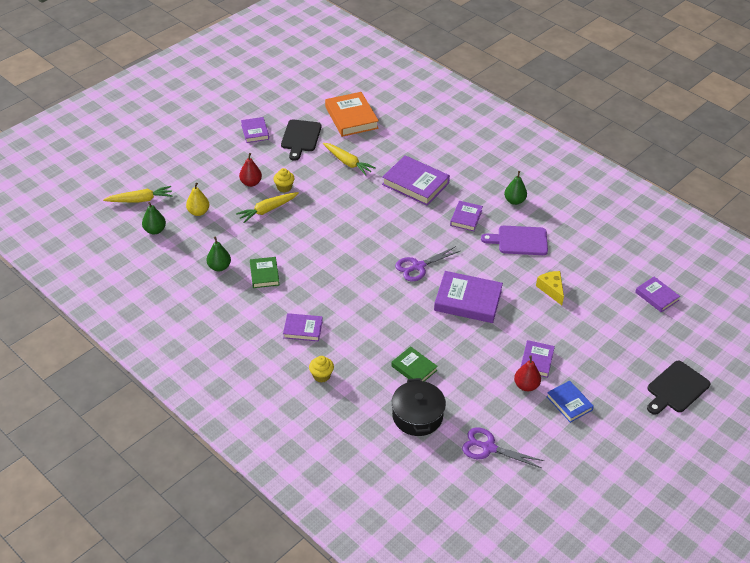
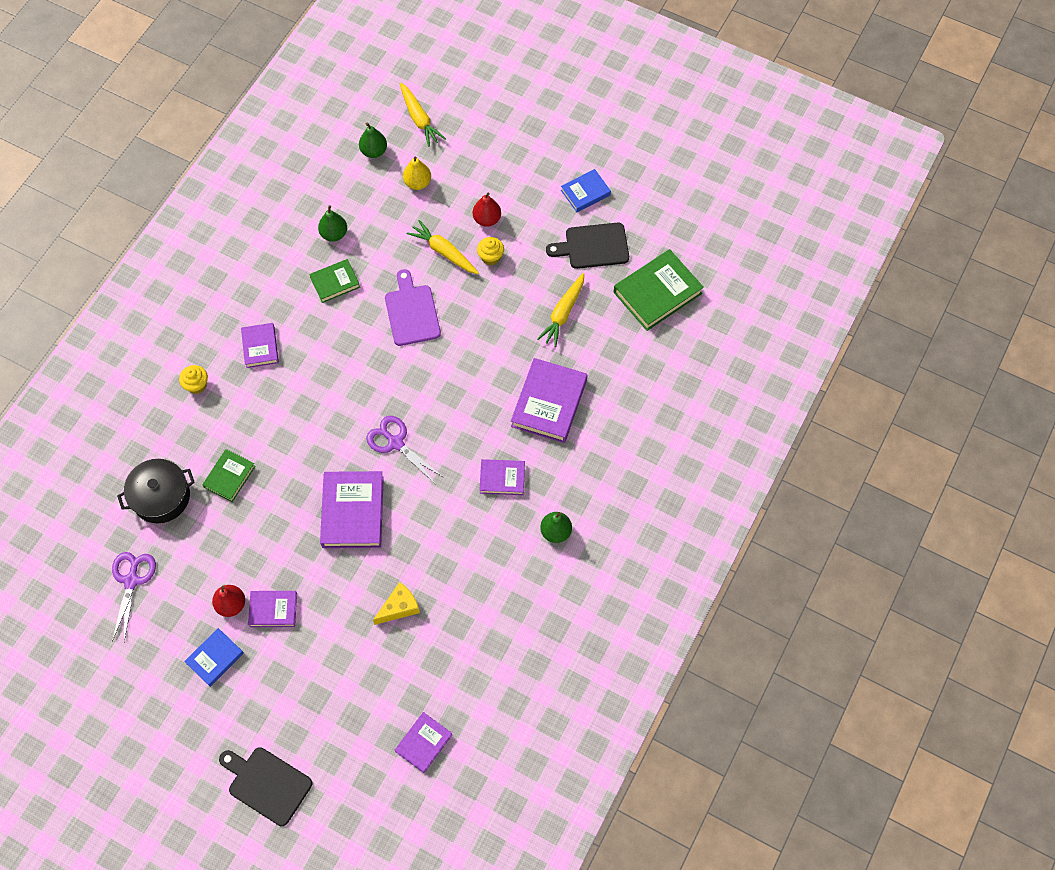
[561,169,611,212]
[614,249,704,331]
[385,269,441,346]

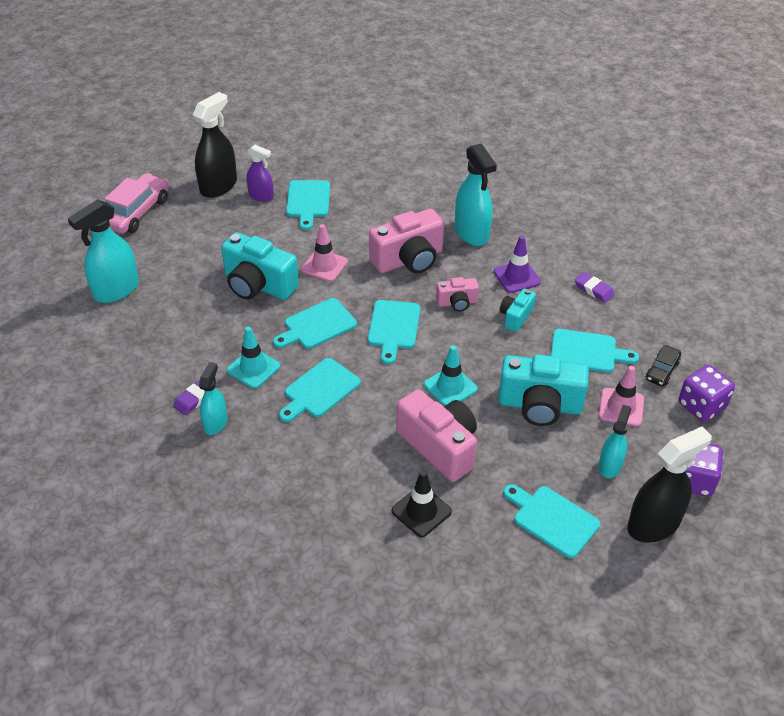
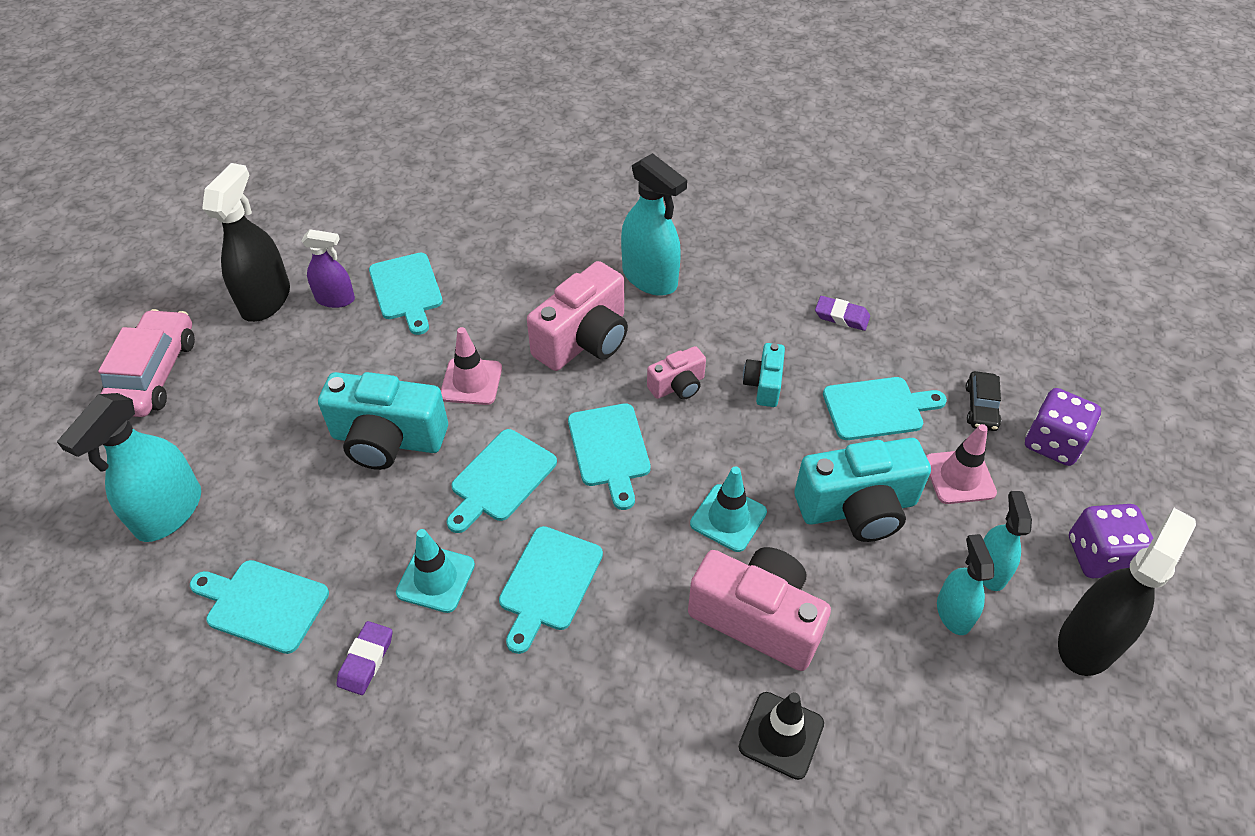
[937,534,994,635]
[494,236,541,293] (first image)
[190,560,329,654]

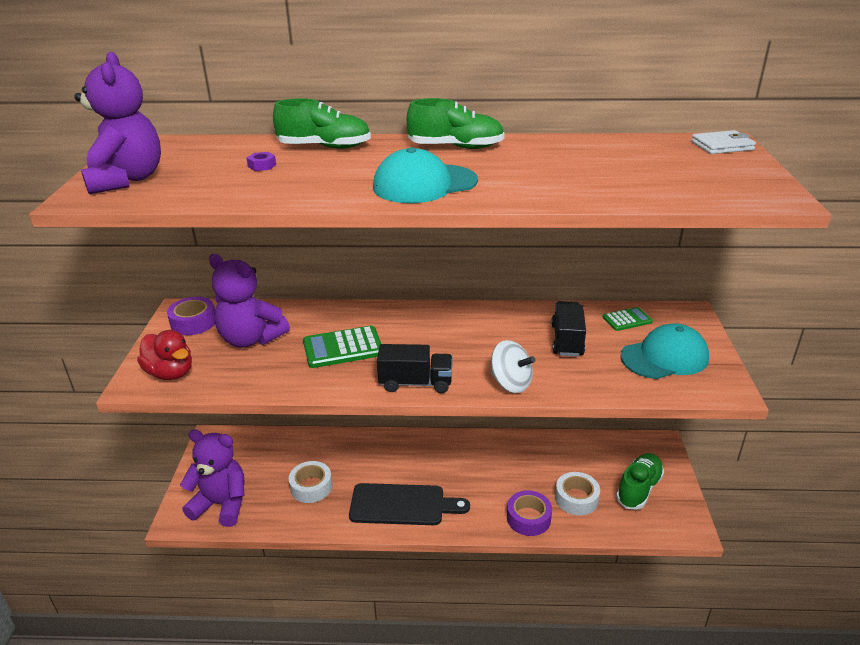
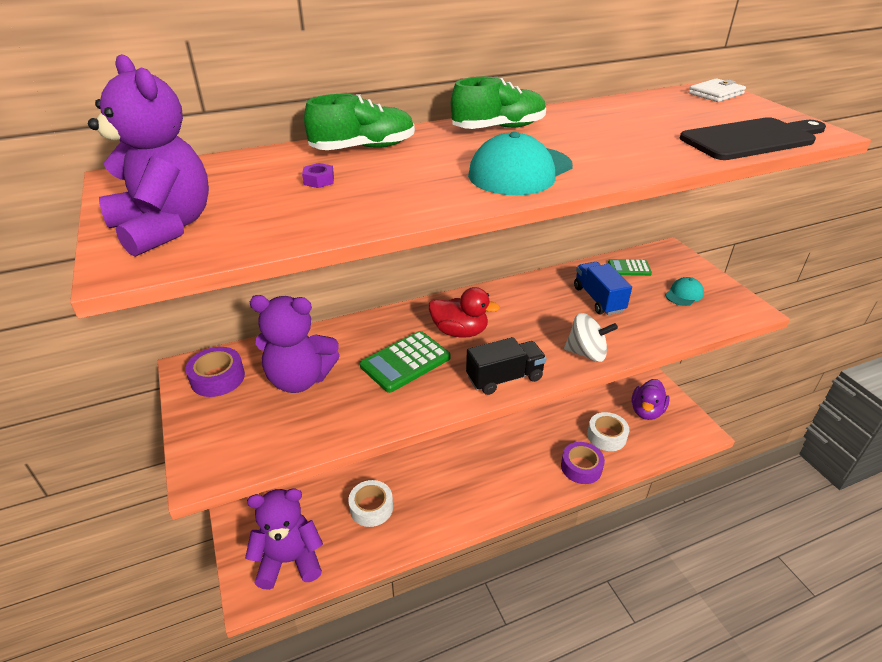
[429,287,500,338]
[680,117,826,160]
[574,262,632,315]
[608,259,652,276]
[632,379,670,420]
[665,277,704,306]

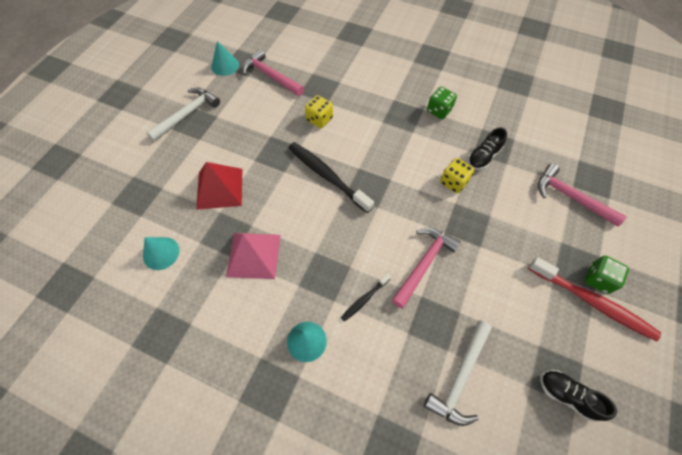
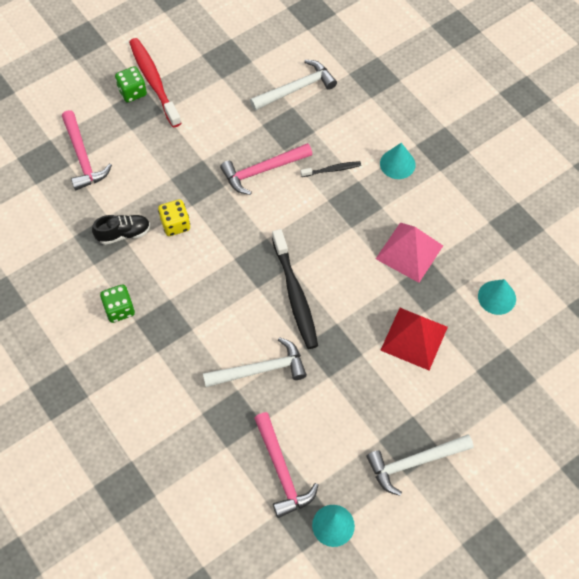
[203,337,307,387]
[541,370,617,421] (first image)

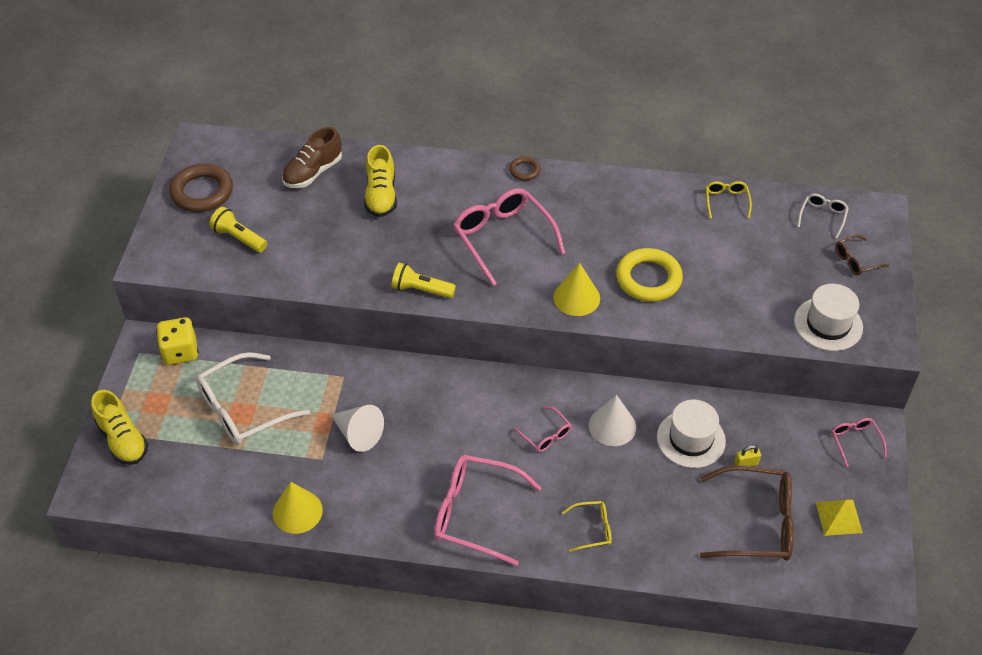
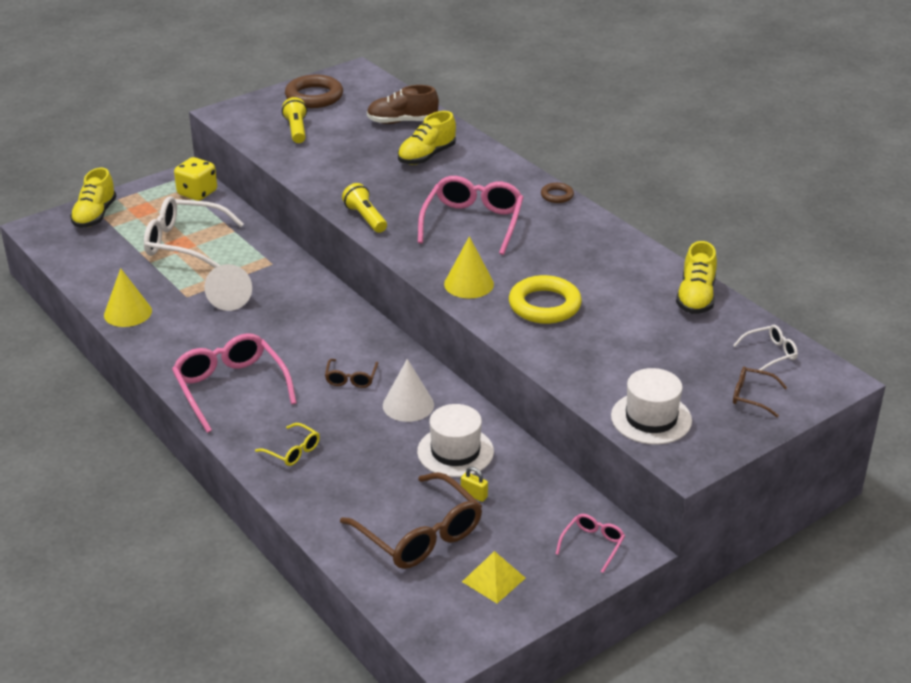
[325,359,378,388]
[676,241,717,314]

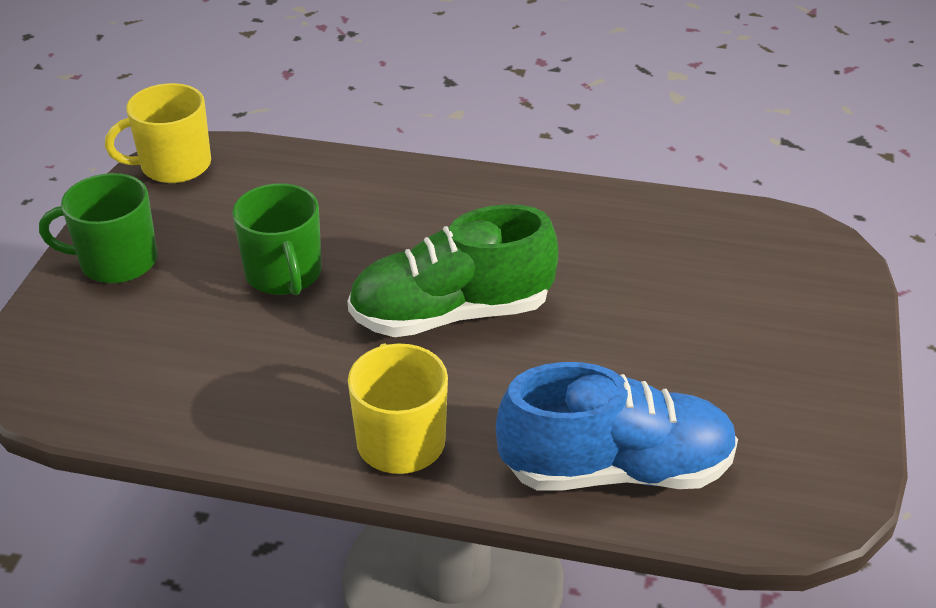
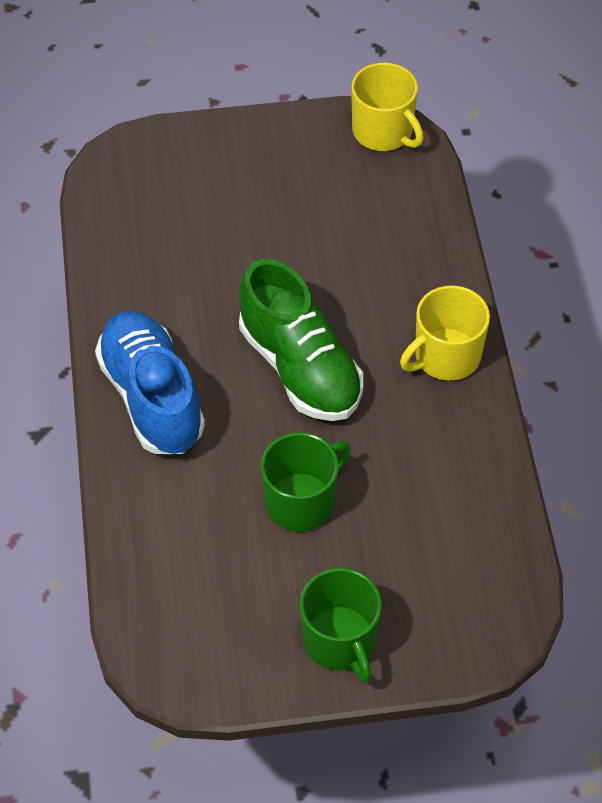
[351,62,424,151]
[95,311,205,454]

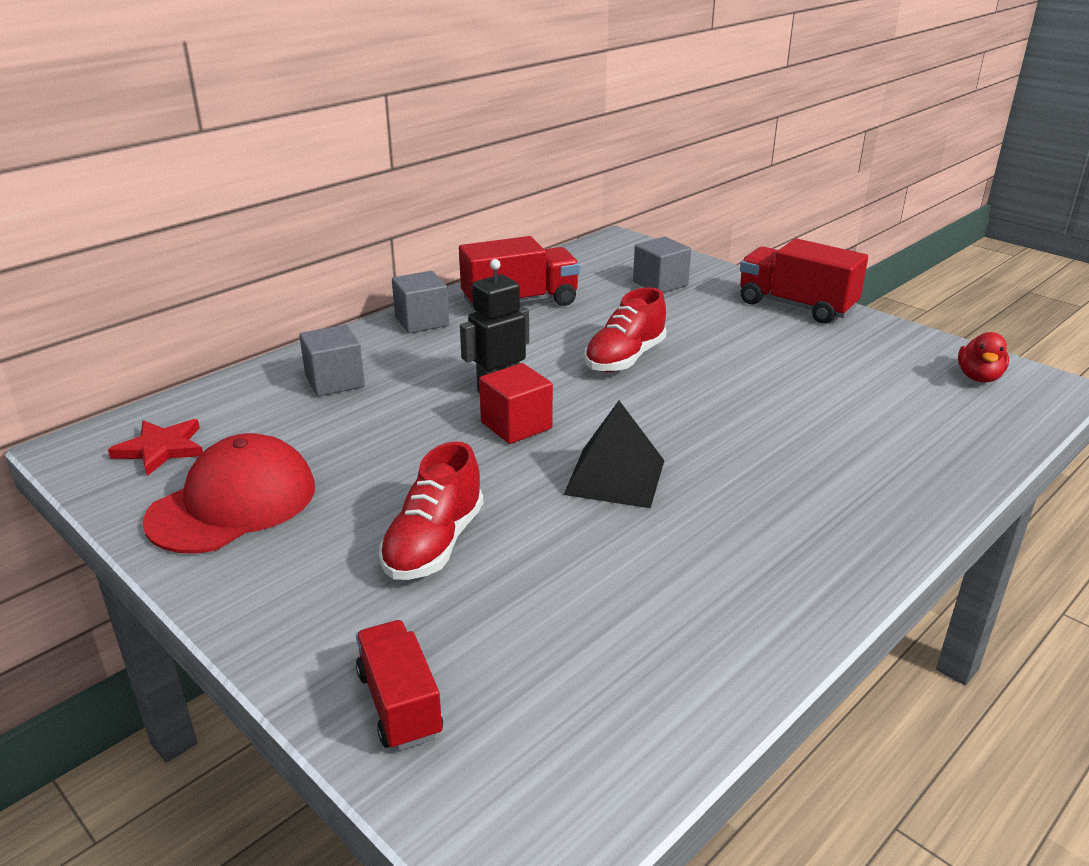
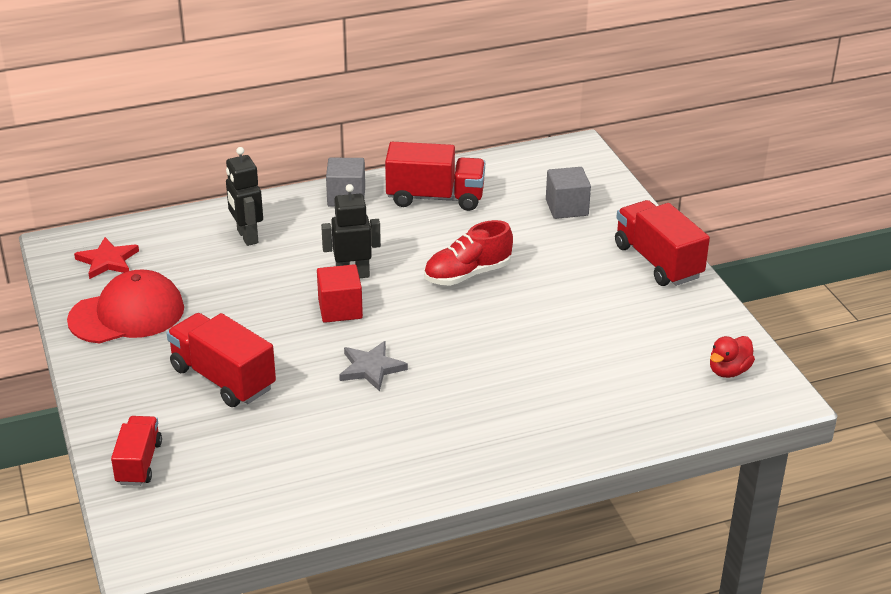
[226,147,263,246]
[167,313,276,407]
[339,341,408,391]

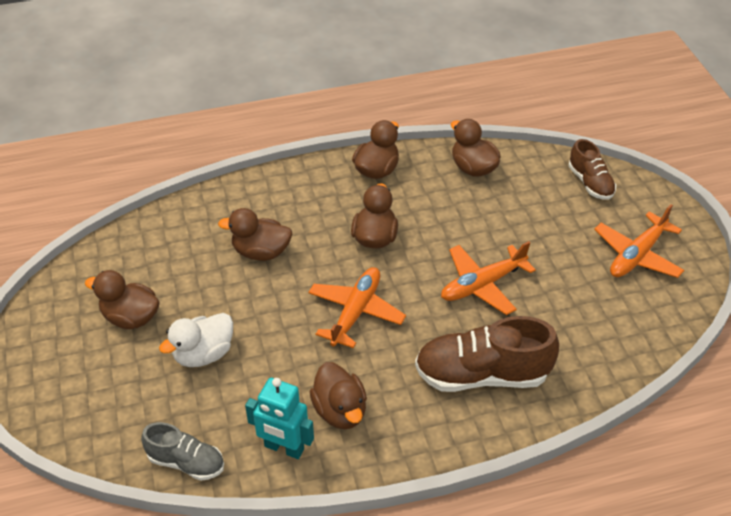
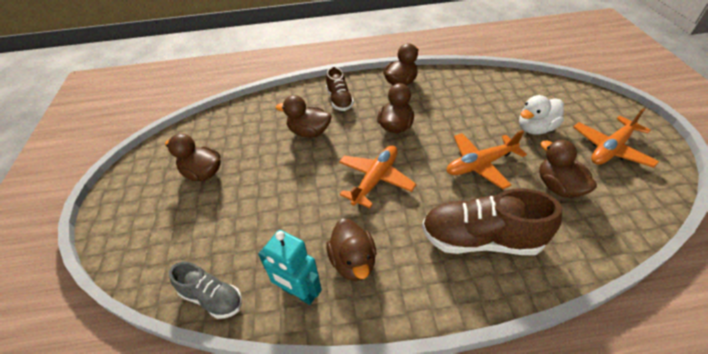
[519,95,564,135]
[539,140,597,198]
[326,67,354,111]

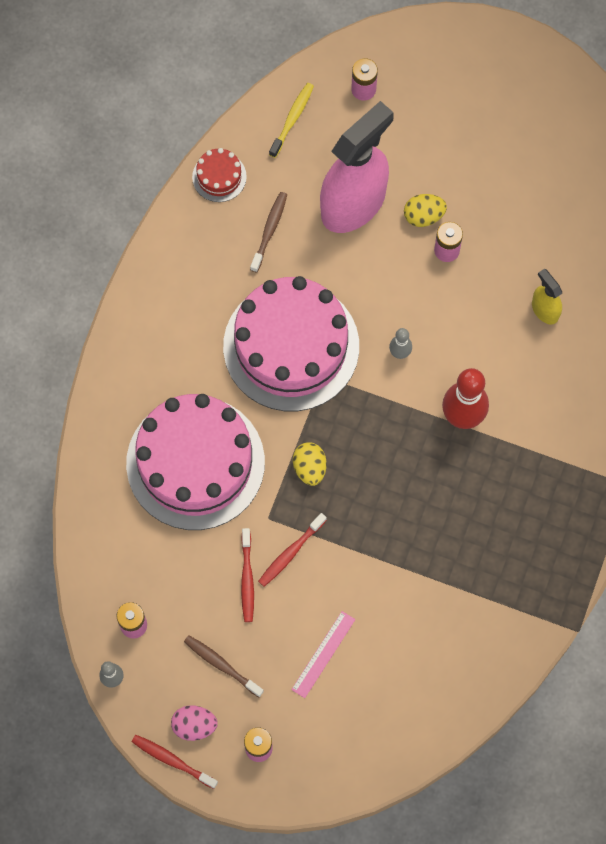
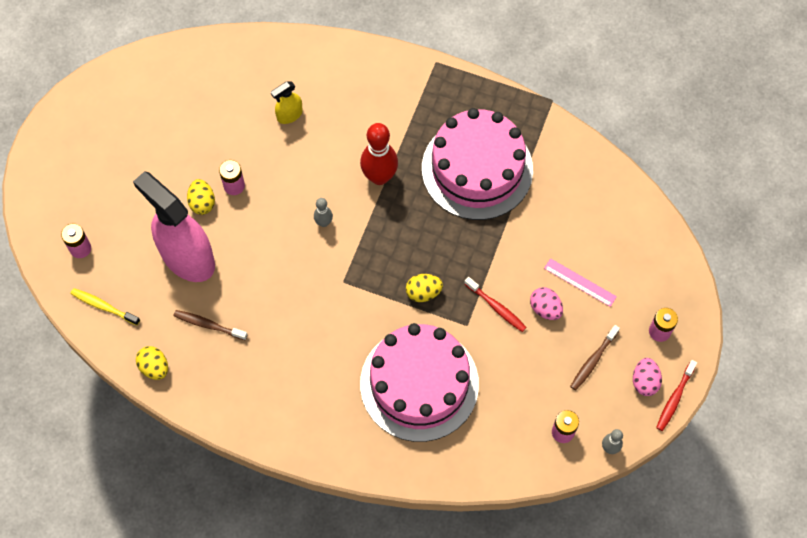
[136,346,168,380]
[422,108,533,220]
[241,528,254,622] (first image)
[530,287,563,320]

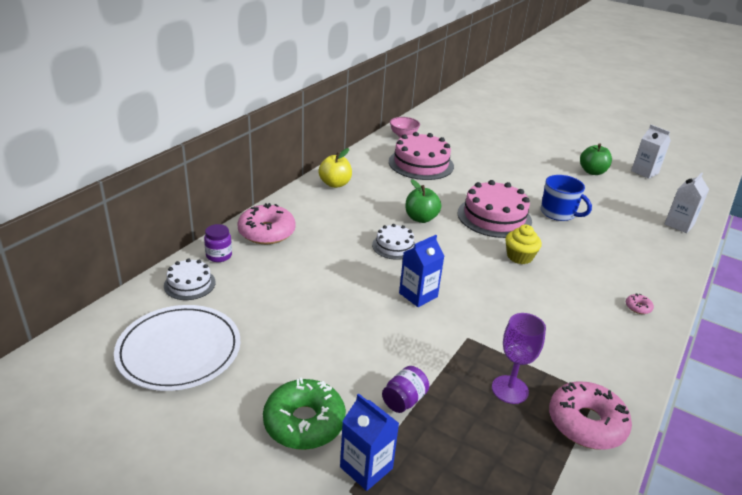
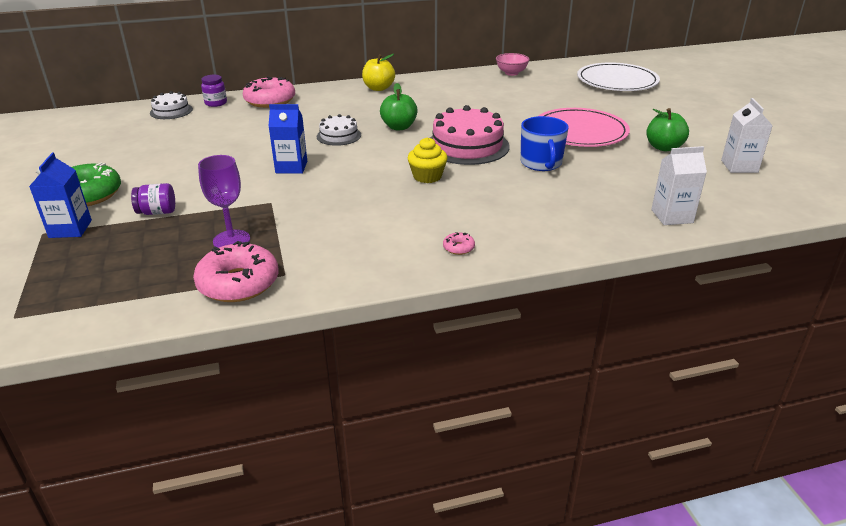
[577,62,660,91]
[389,132,454,180] (first image)
[539,108,630,147]

